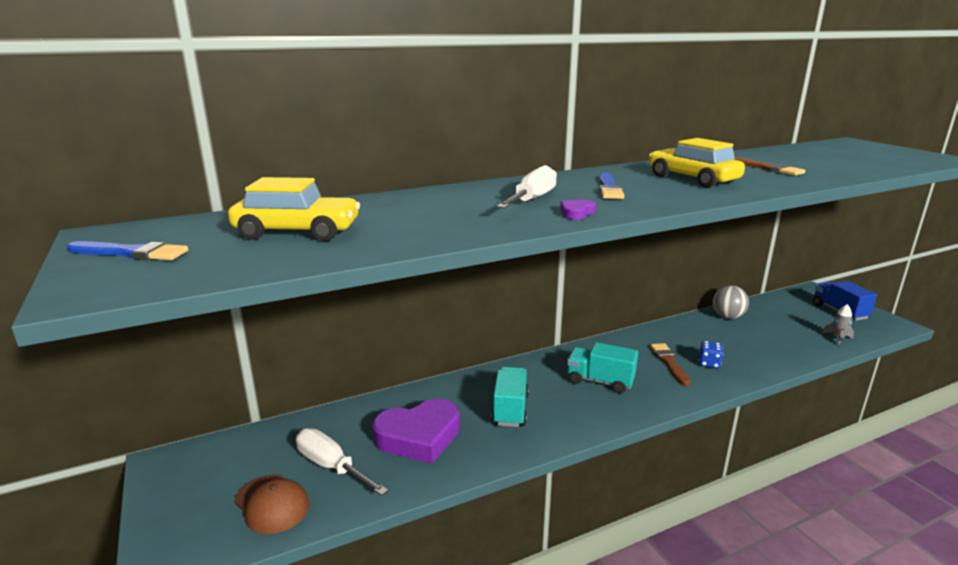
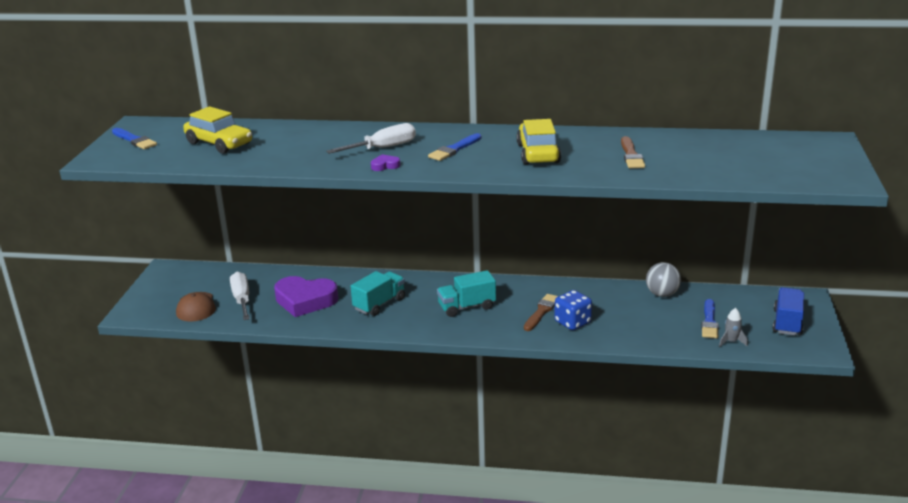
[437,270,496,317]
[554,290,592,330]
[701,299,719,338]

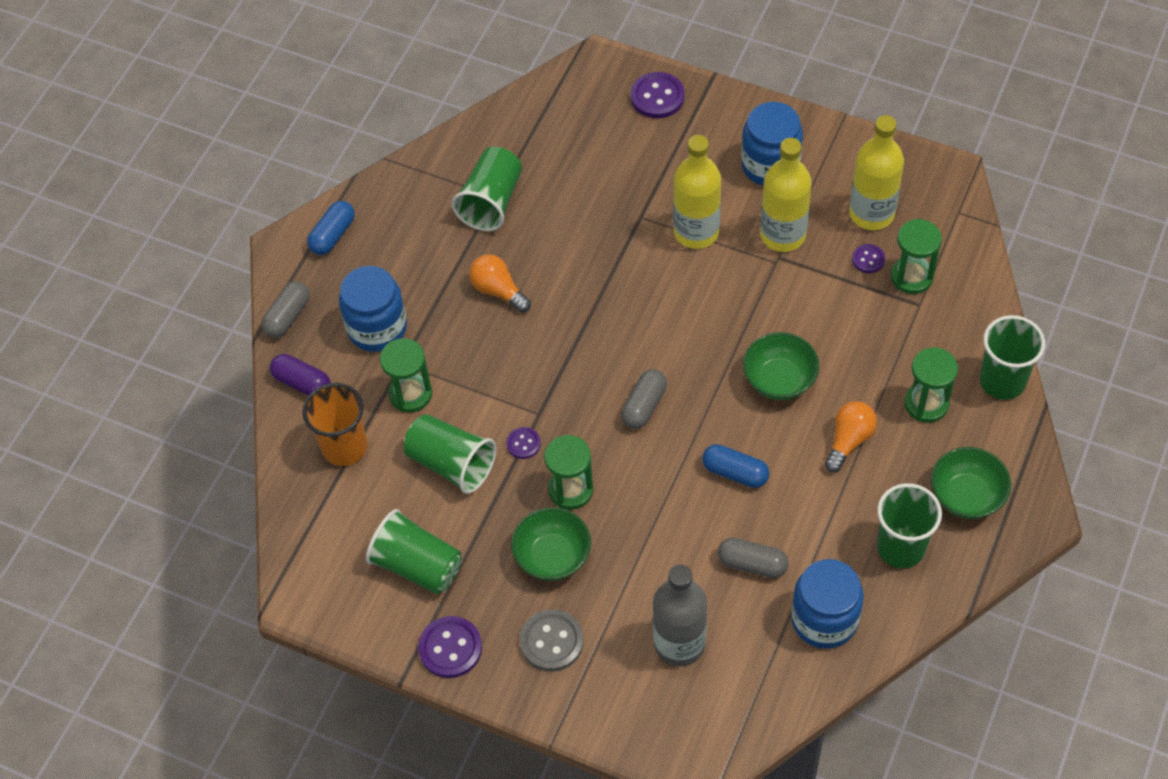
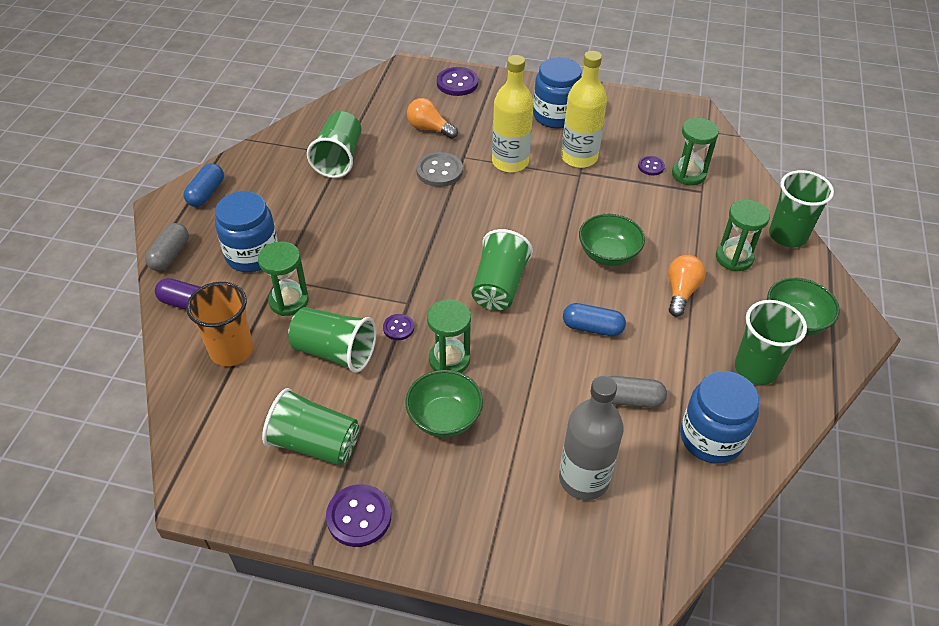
[407,98,458,139]
[416,152,463,187]
[472,229,533,311]
[849,115,904,230] (first image)

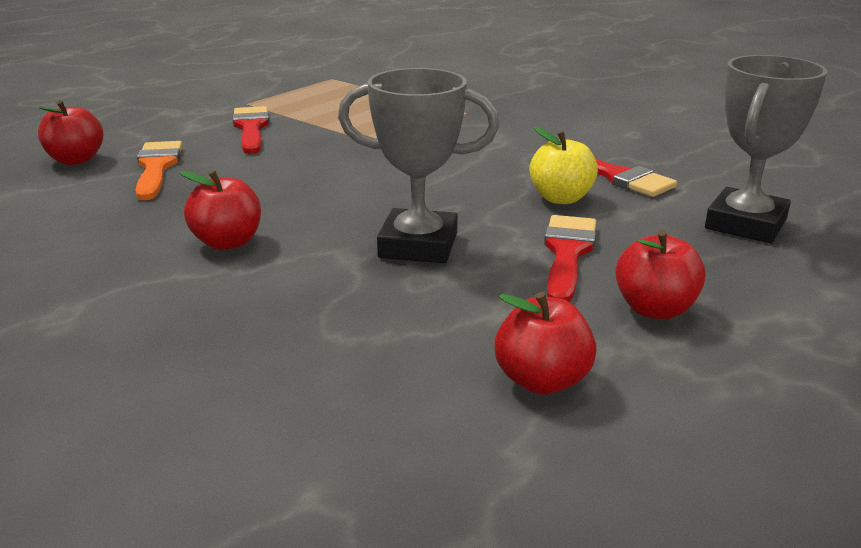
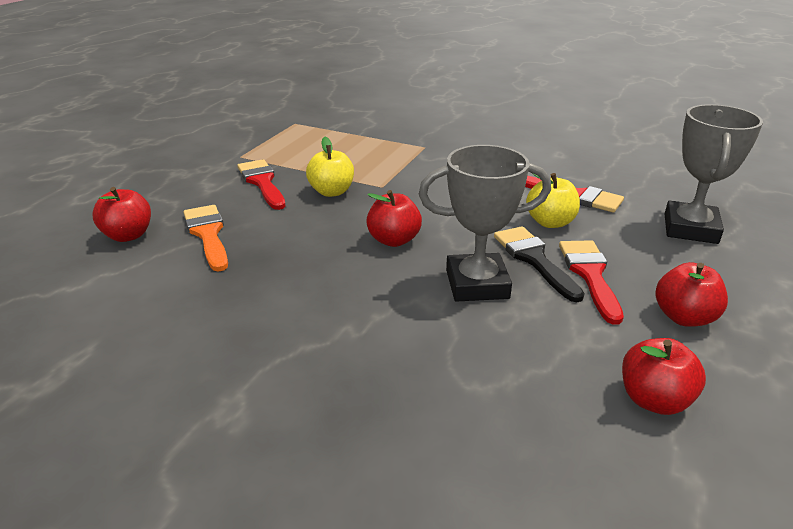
[366,190,422,247]
[306,137,354,197]
[494,226,585,302]

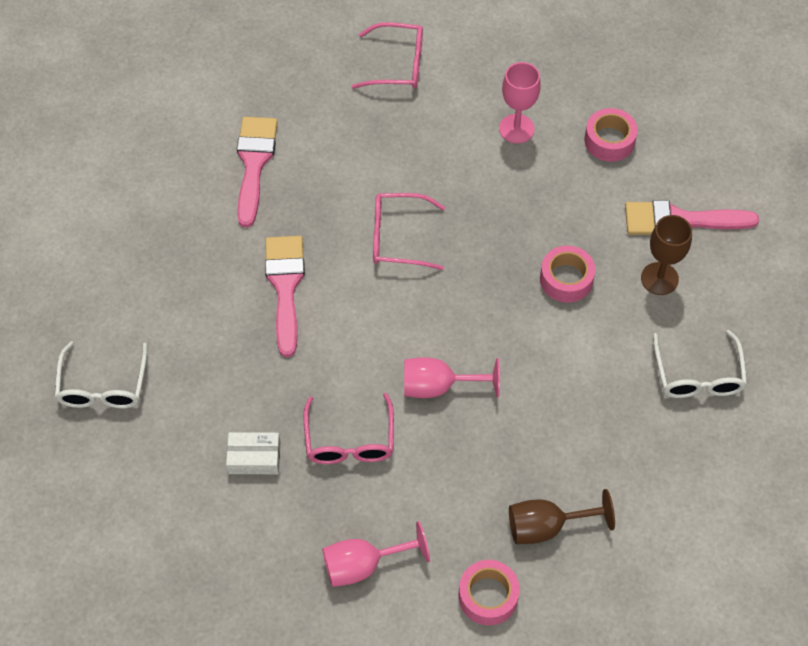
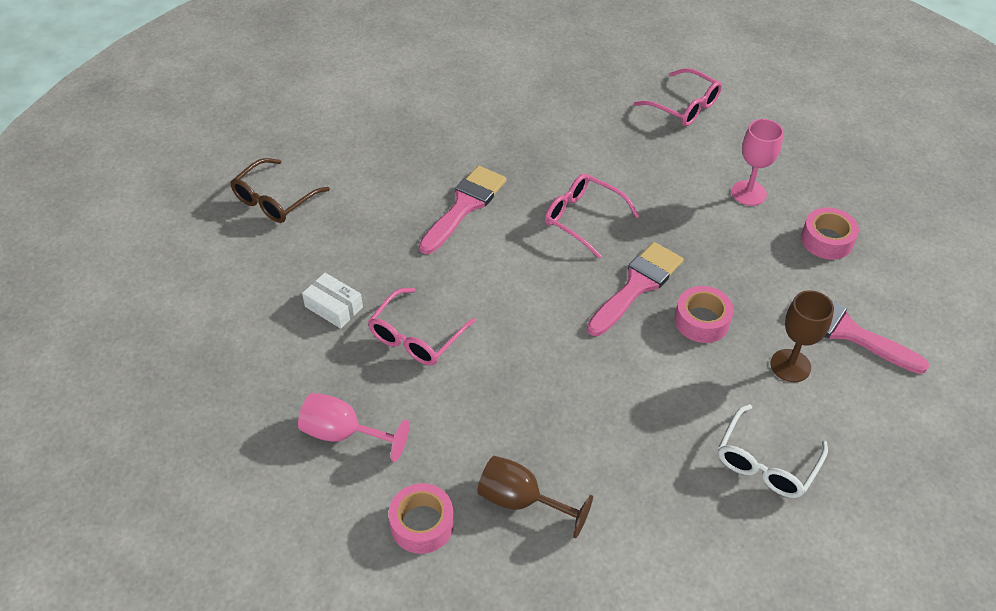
[230,158,330,223]
[587,242,683,336]
[404,357,500,398] (first image)

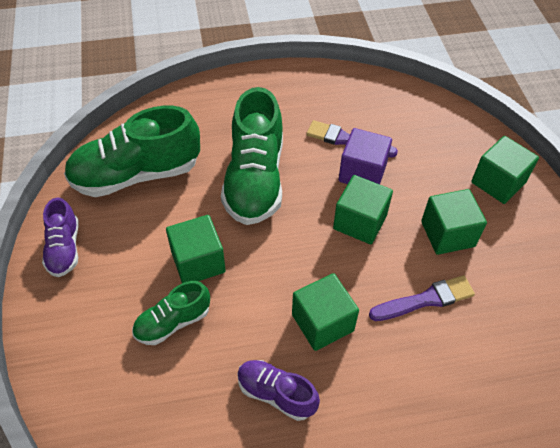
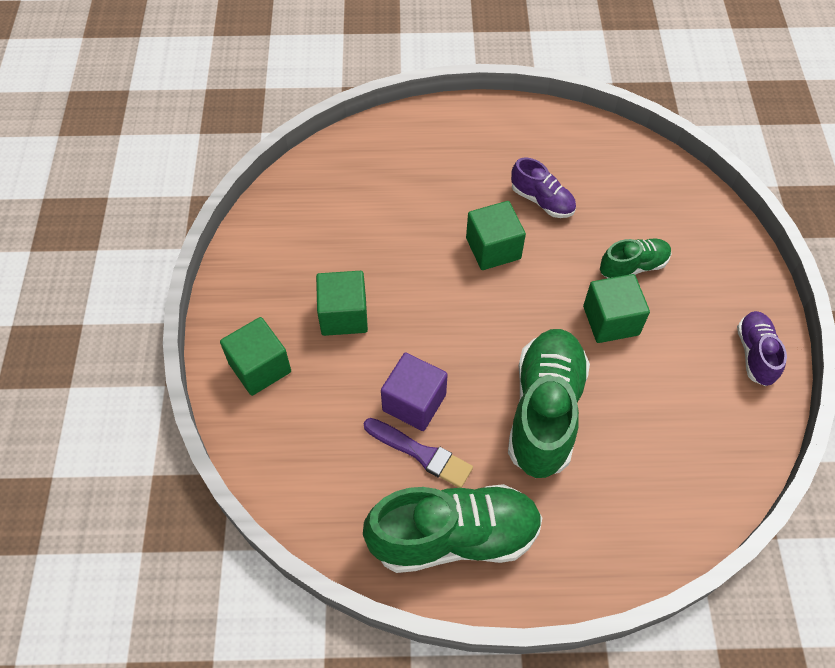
[363,484,542,573]
[333,175,393,244] (first image)
[369,275,475,321] (first image)

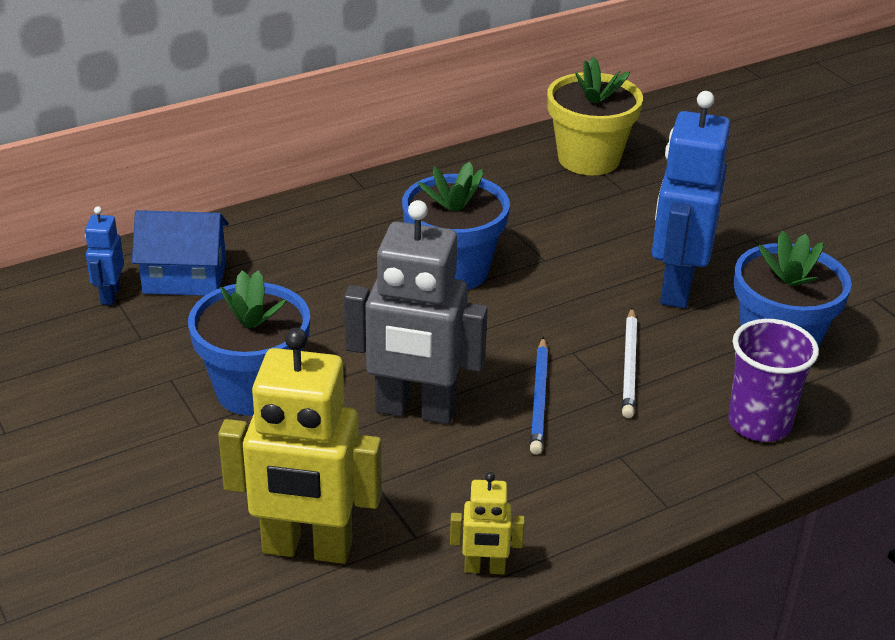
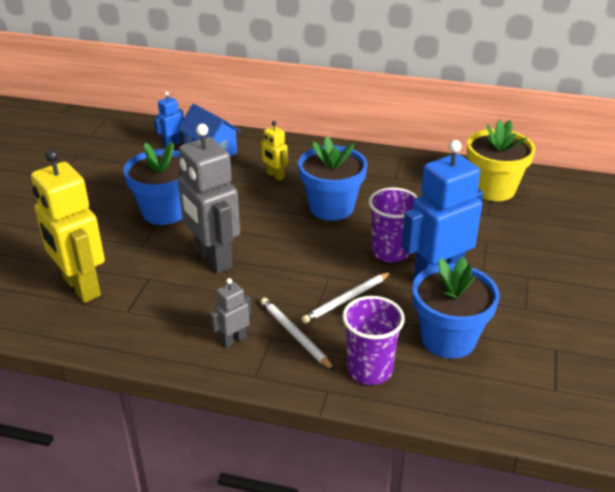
[261,121,288,181]
[530,337,548,455] (first image)
[209,278,251,348]
[261,298,335,371]
[369,187,418,262]

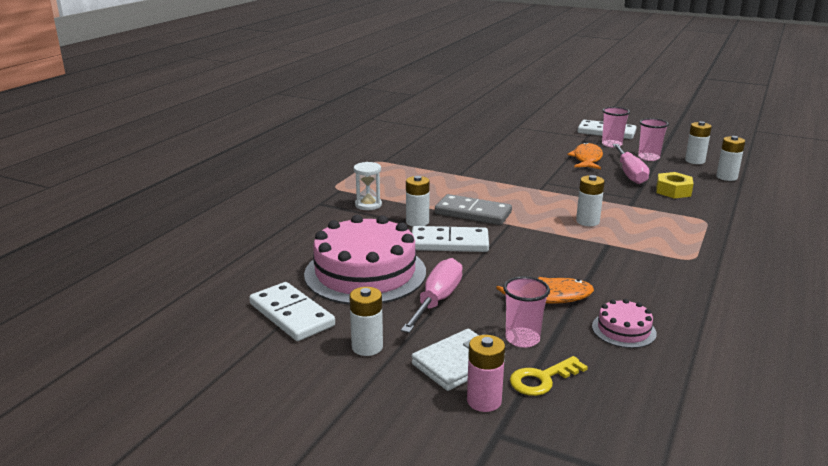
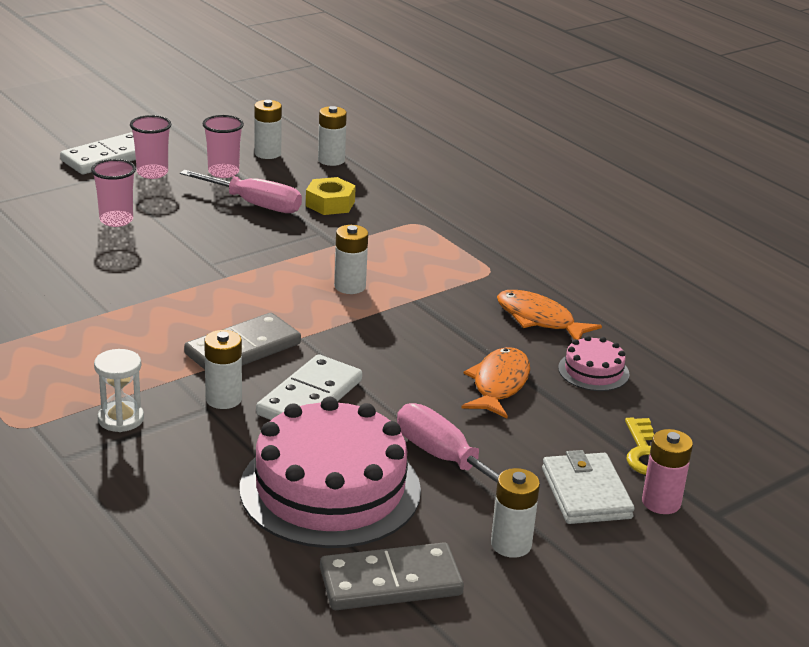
[320,542,464,610]
[91,159,136,227]
[497,290,602,340]

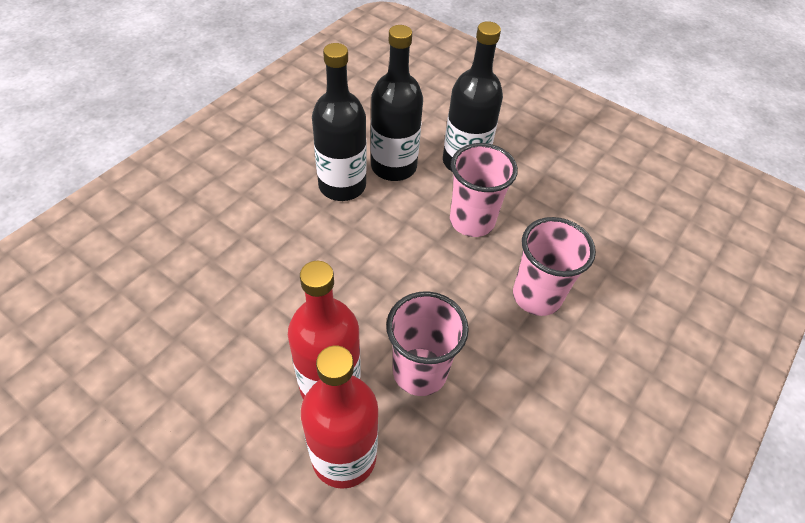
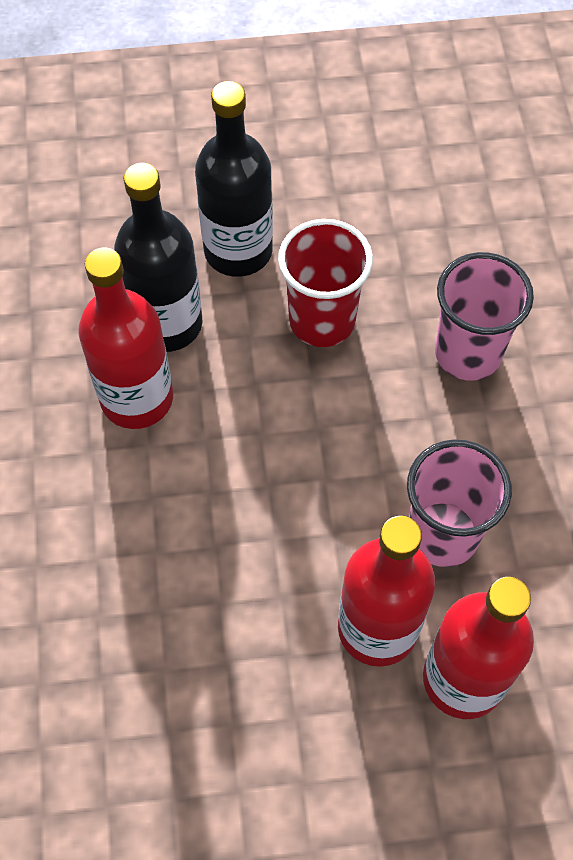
[78,247,173,429]
[278,219,373,347]

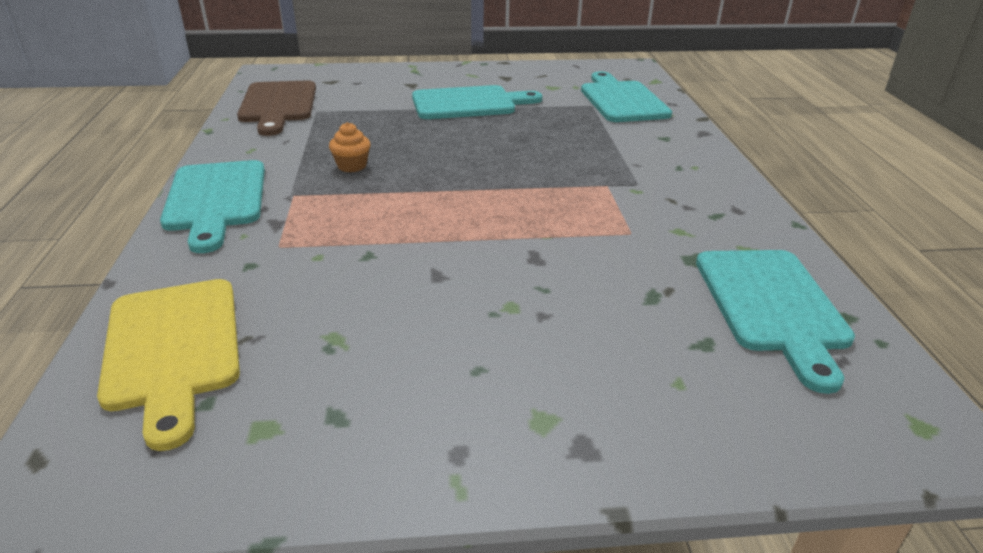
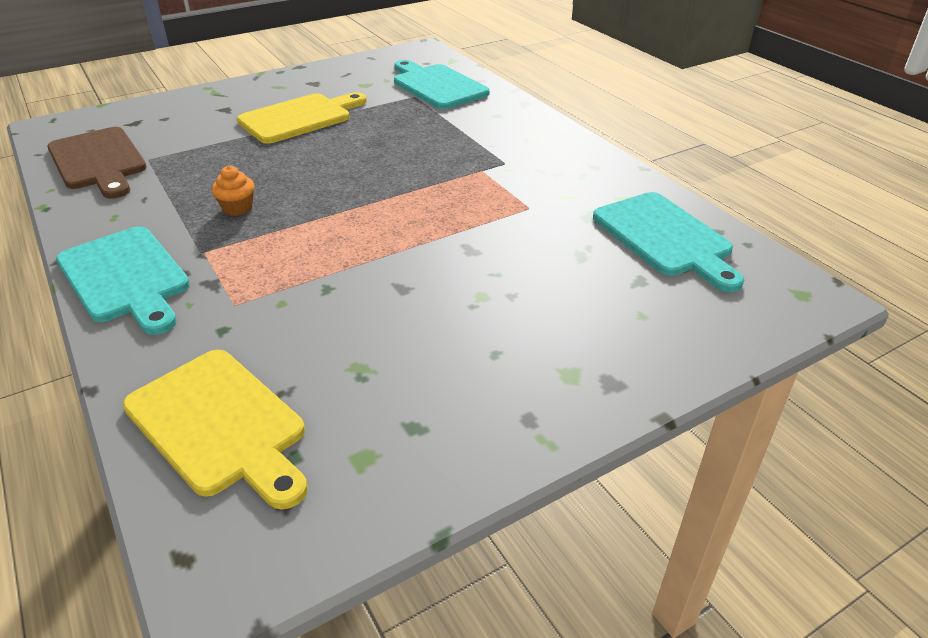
[237,92,367,144]

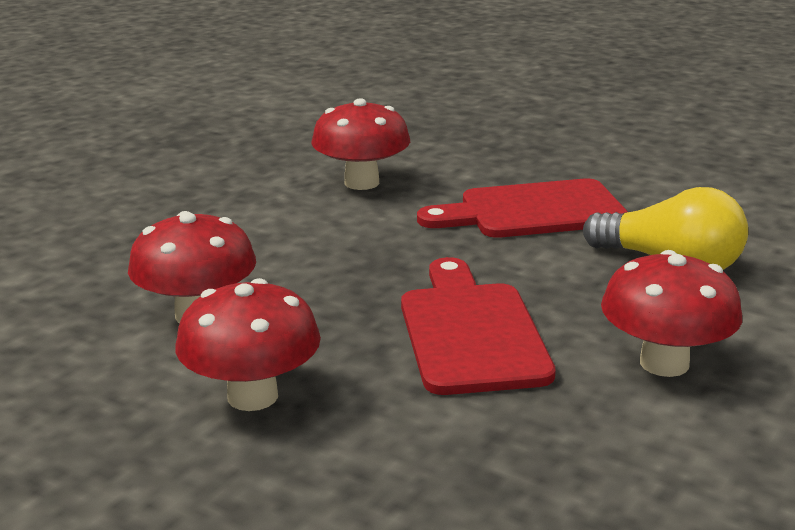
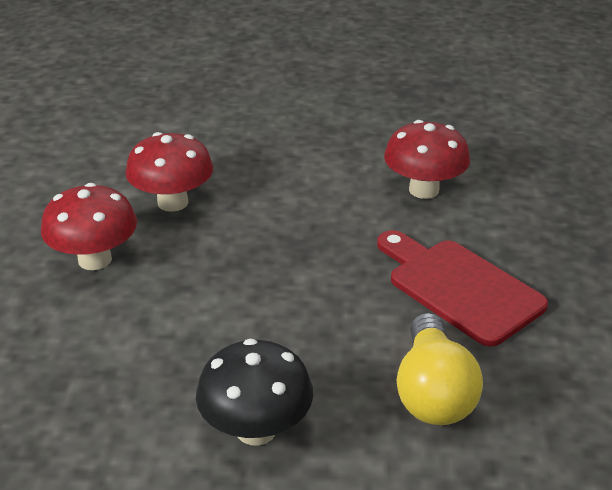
[401,257,556,395] (first image)
[196,339,313,446]

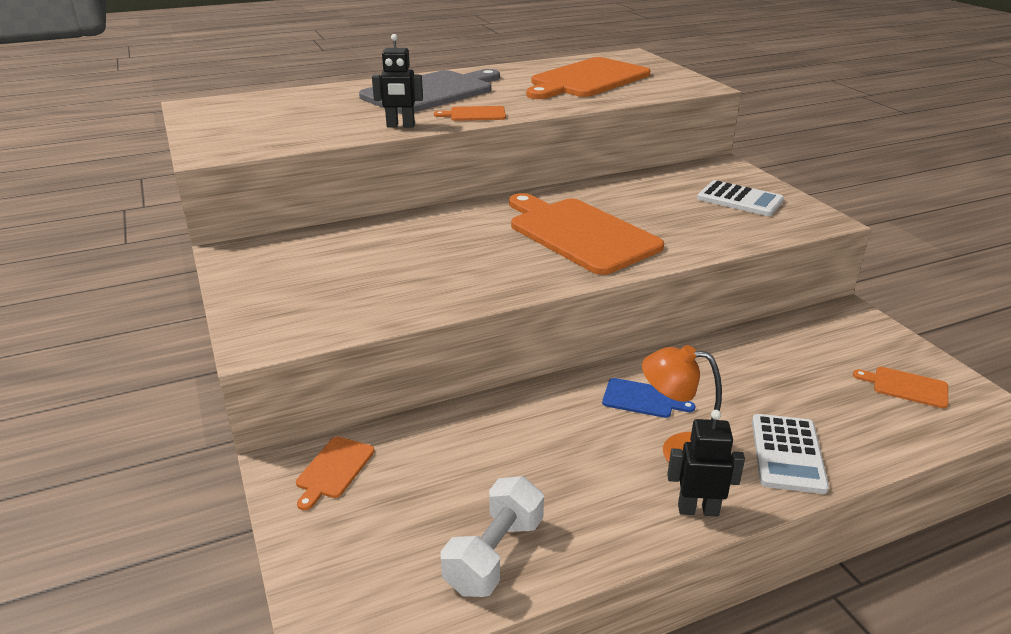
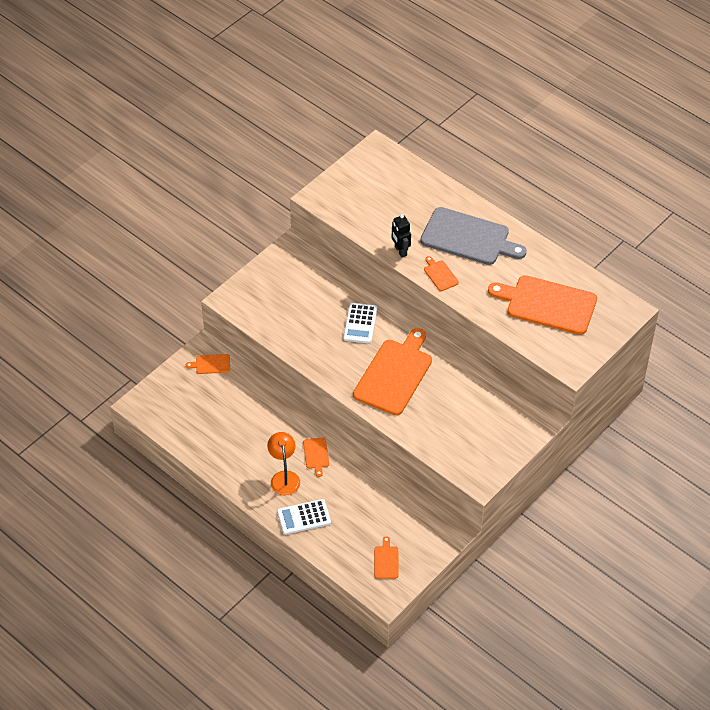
[441,476,544,597] (first image)
[303,437,329,477]
[667,410,745,517] (first image)
[343,303,377,344]

